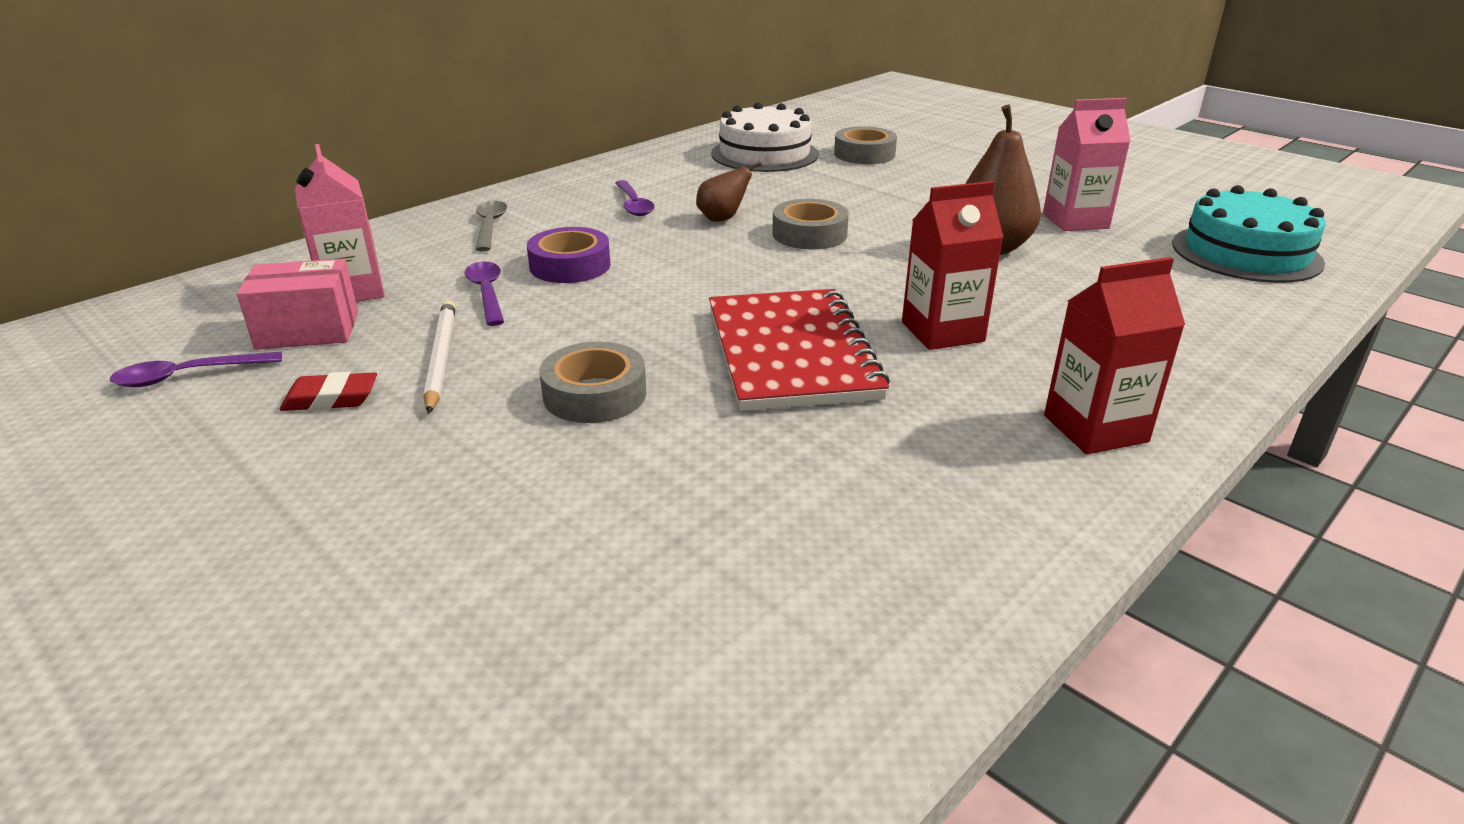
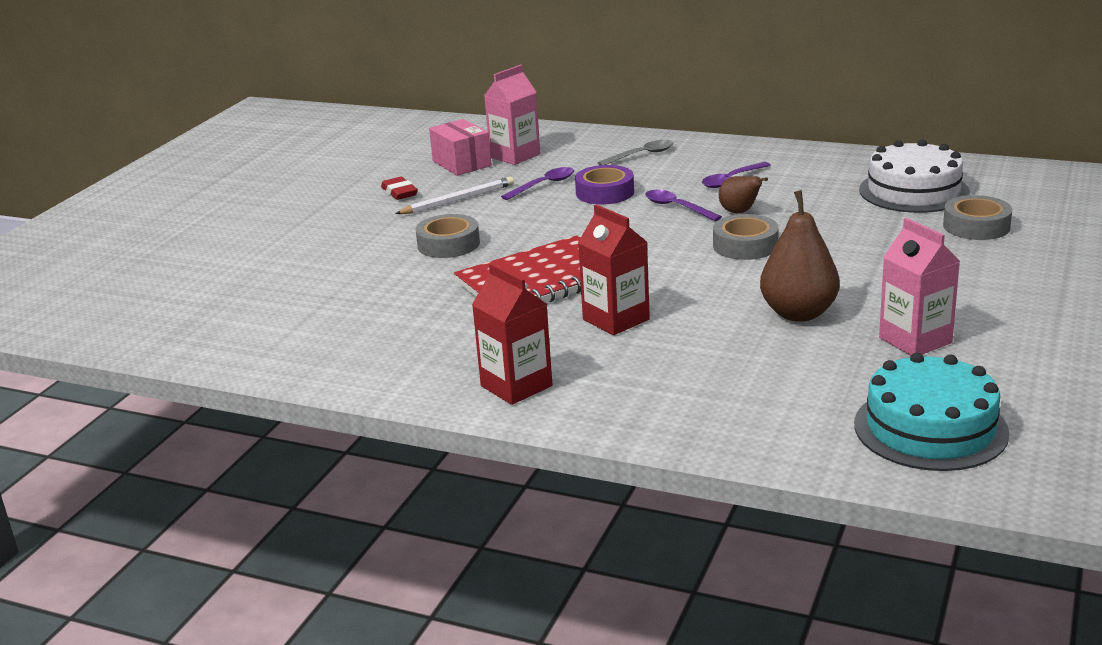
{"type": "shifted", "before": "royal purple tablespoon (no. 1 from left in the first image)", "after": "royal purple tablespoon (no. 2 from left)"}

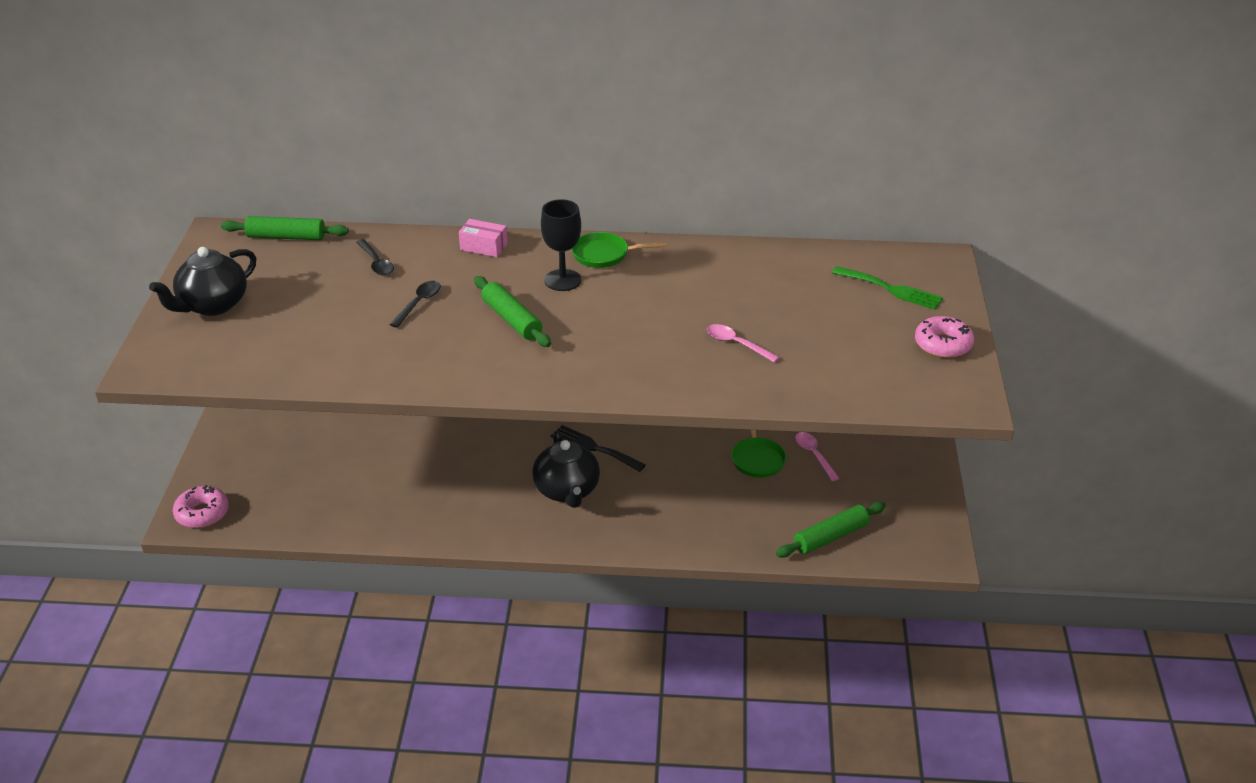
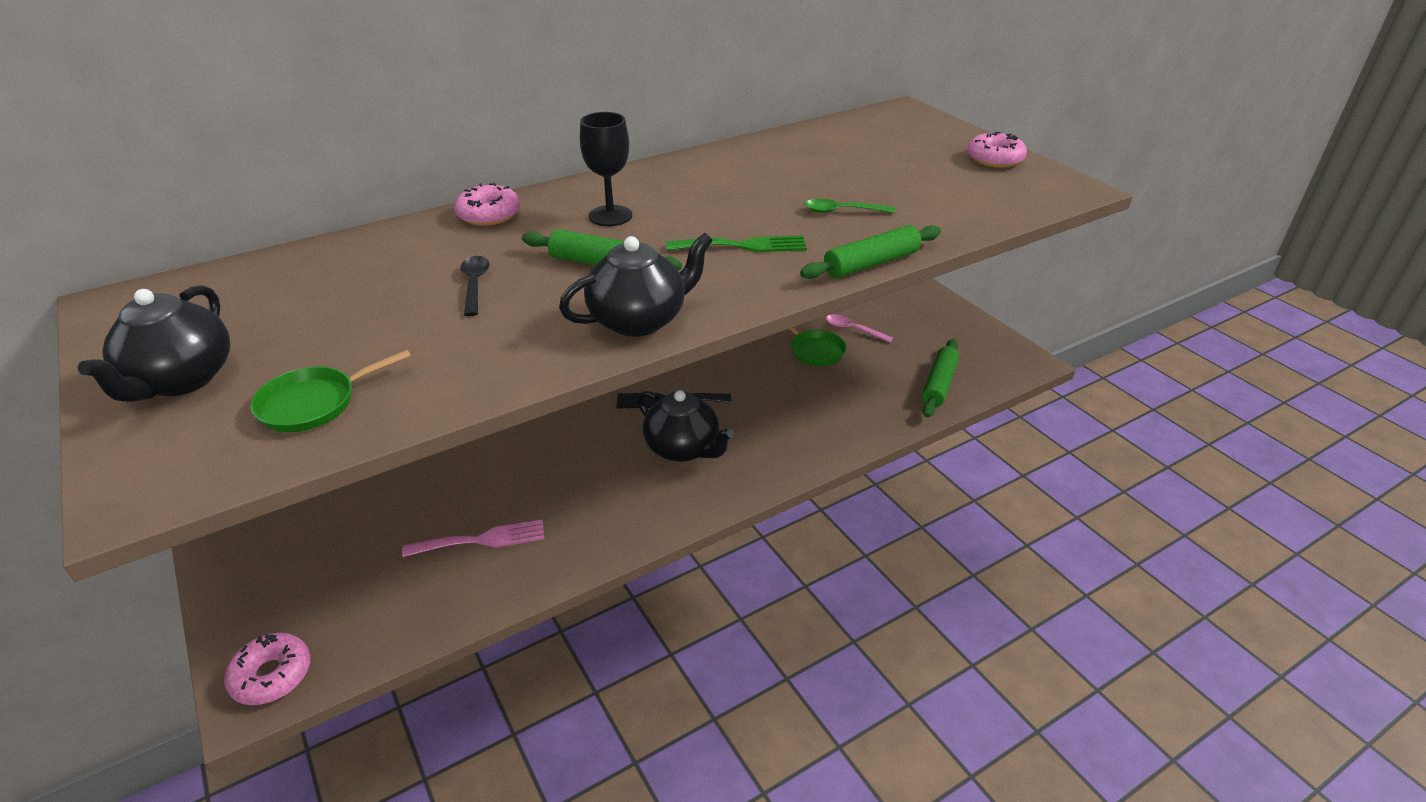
{"type": "gone", "before": "black tablespoon (no. 1 from left)"}
{"type": "new", "after": "pink fork"}
{"type": "new", "after": "black tea pot (no. 2 from left)"}
{"type": "shifted", "before": "green rolling pin (no. 1 from left in the first image)", "after": "green rolling pin (no. 2 from left)"}
{"type": "shifted", "before": "green skillet (no. 1 from left)"}
{"type": "shifted", "before": "green fork"}
{"type": "swapped", "before": "pink parcel", "after": "pink doughnut (no. 2 from left)"}
{"type": "repainted", "before": "pink tablespoon (no. 1 from left)", "after": "green tablespoon"}

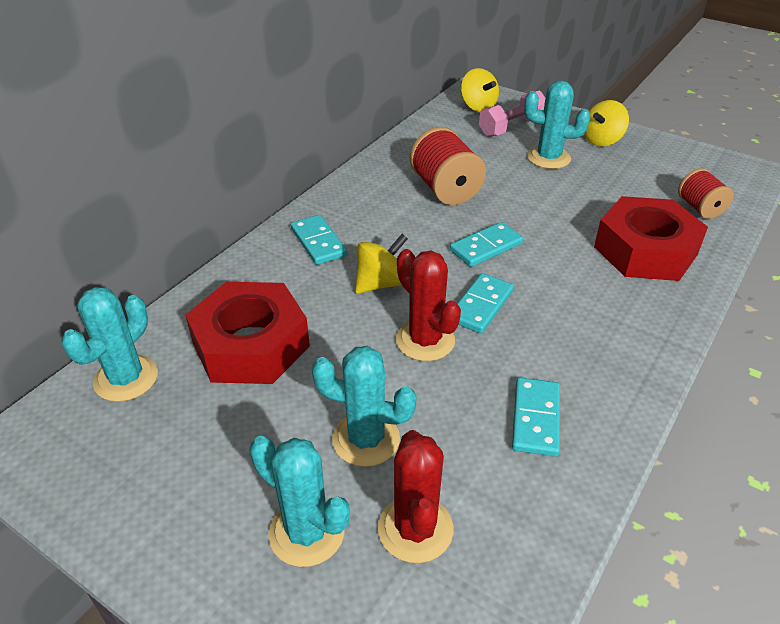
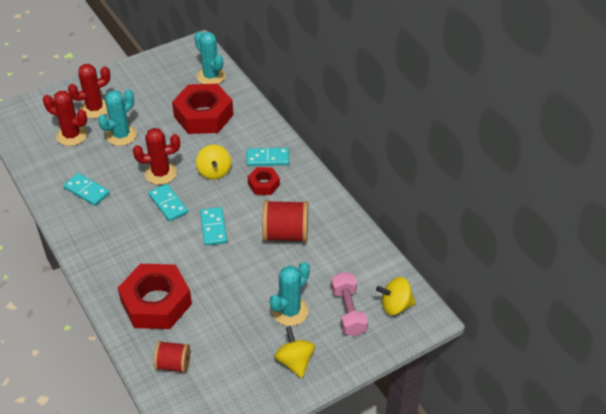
{"type": "new", "after": "scarlet hex nut (no. 3 from left)"}
{"type": "repainted", "before": "aqua saguaro cactus (no. 2 from left)", "after": "scarlet saguaro cactus (no. 2 from left)"}

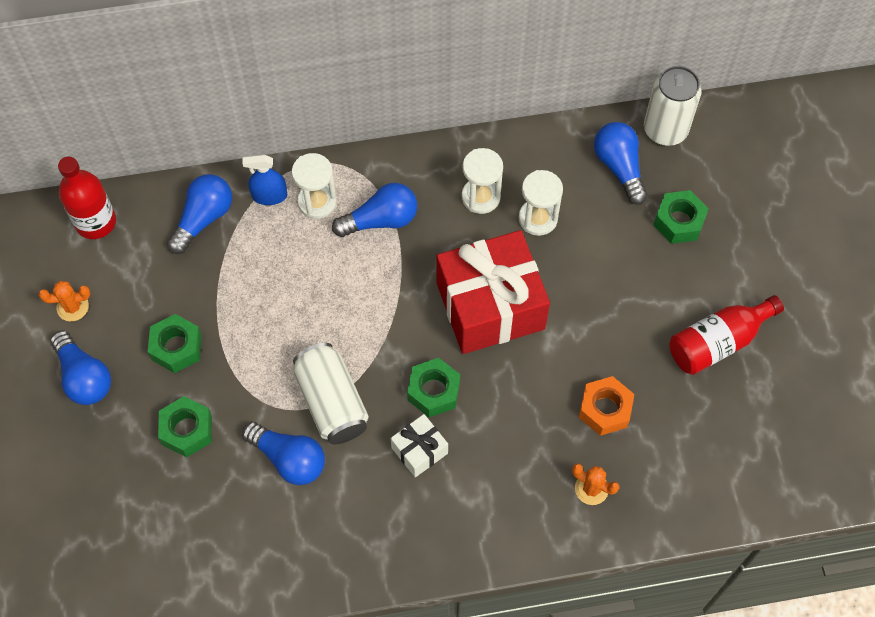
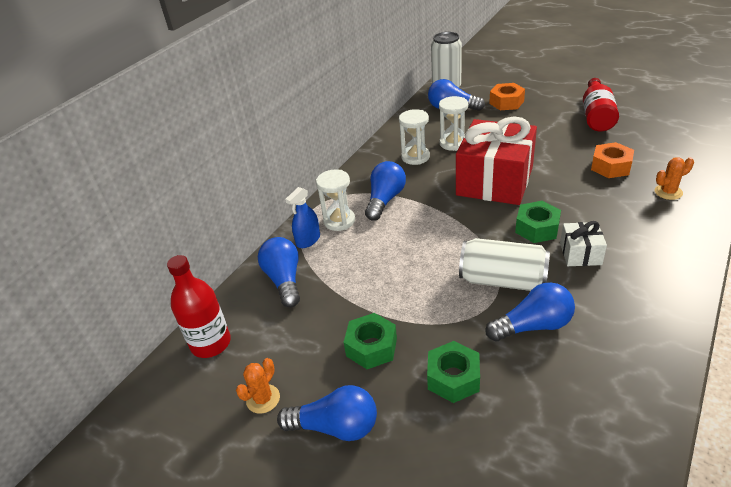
{"type": "repainted", "before": "green hex nut (no. 4 from left)", "after": "orange-coloured hex nut (no. 1 from left)"}

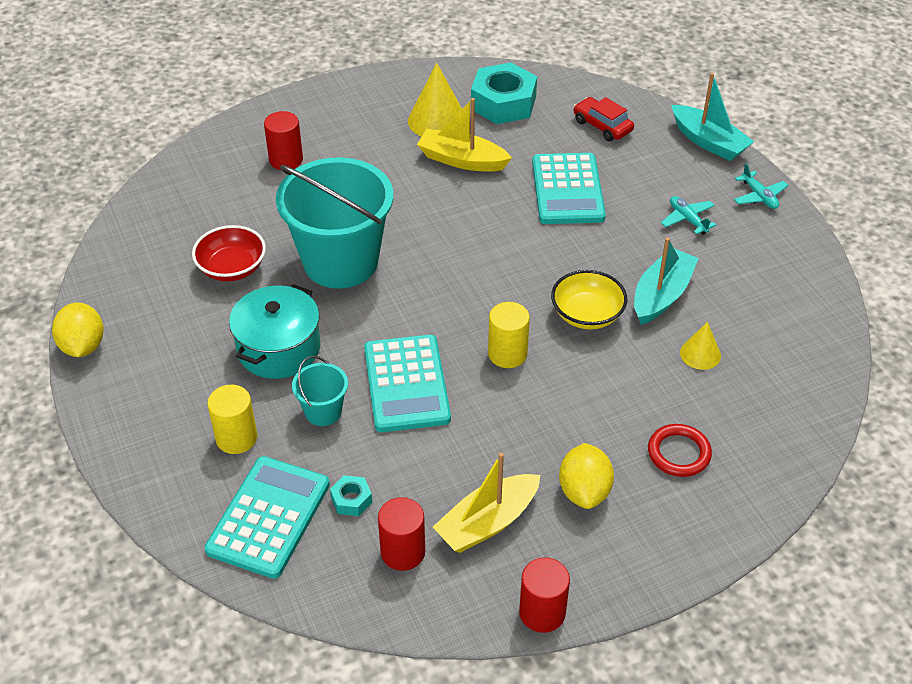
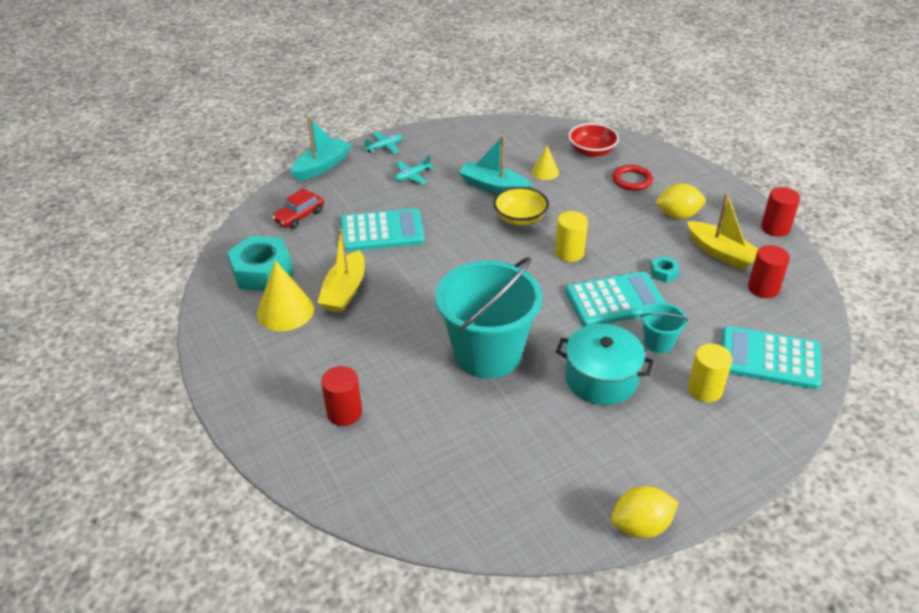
{"type": "shifted", "before": "scarlet deep dish"}
{"type": "shifted", "before": "aqua hex nut (no. 1 from left in the first image)", "after": "aqua hex nut (no. 2 from left)"}

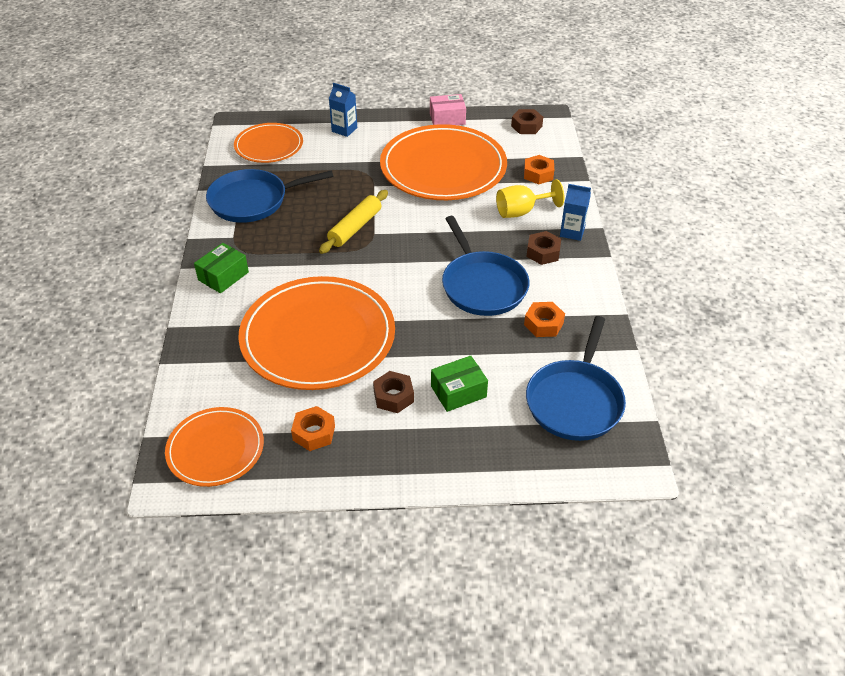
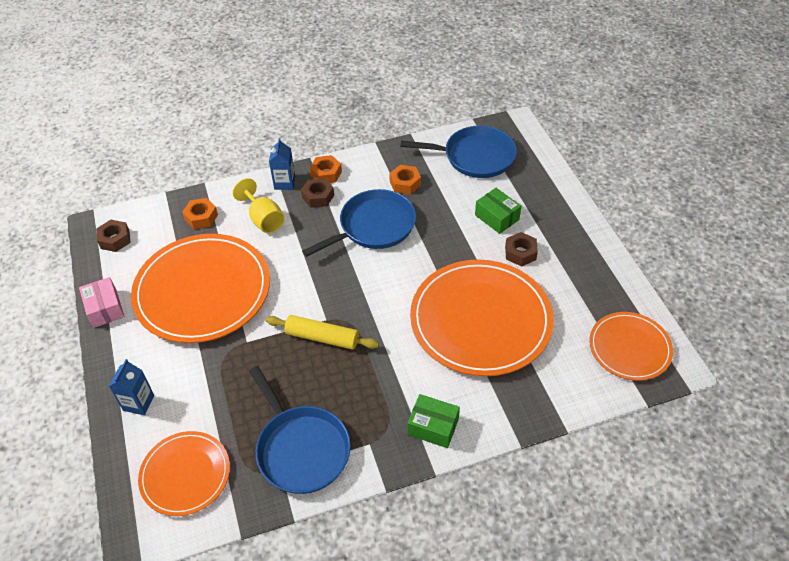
{"type": "shifted", "before": "orange-coloured hex nut (no. 1 from left in the first image)", "after": "orange-coloured hex nut (no. 2 from left)"}

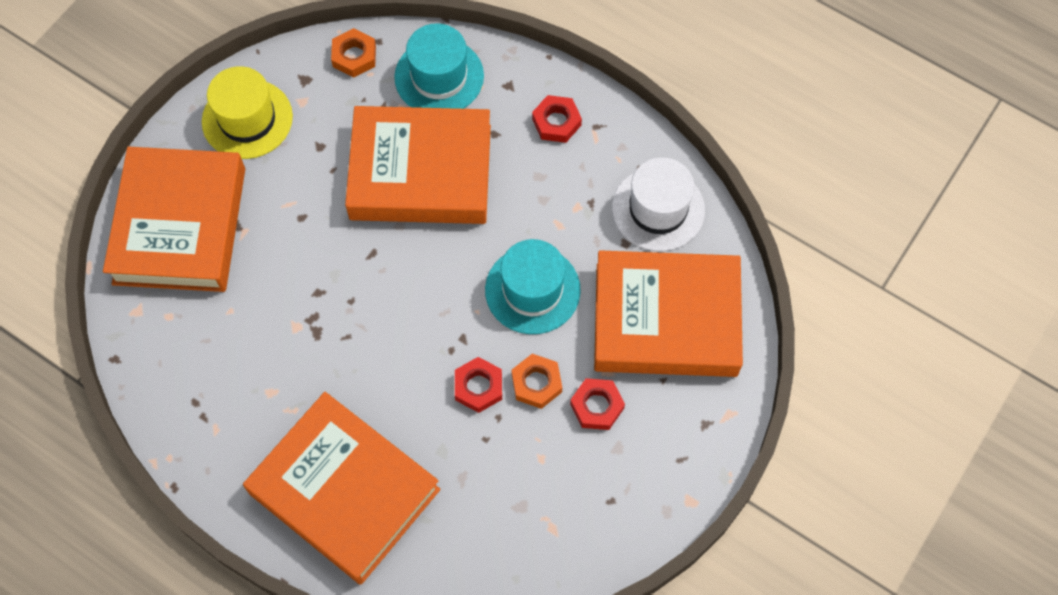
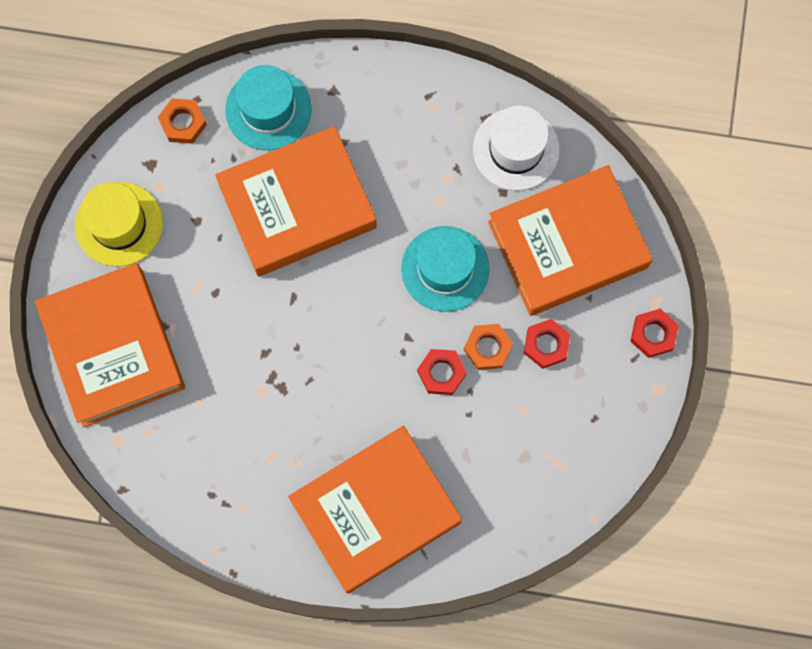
{"type": "shifted", "before": "scarlet hex nut (no. 2 from left in the first image)", "after": "scarlet hex nut (no. 3 from left)"}
{"type": "rotated", "before": "orange-coloured hardcover (no. 2 from left in the first image)", "turn": -45}

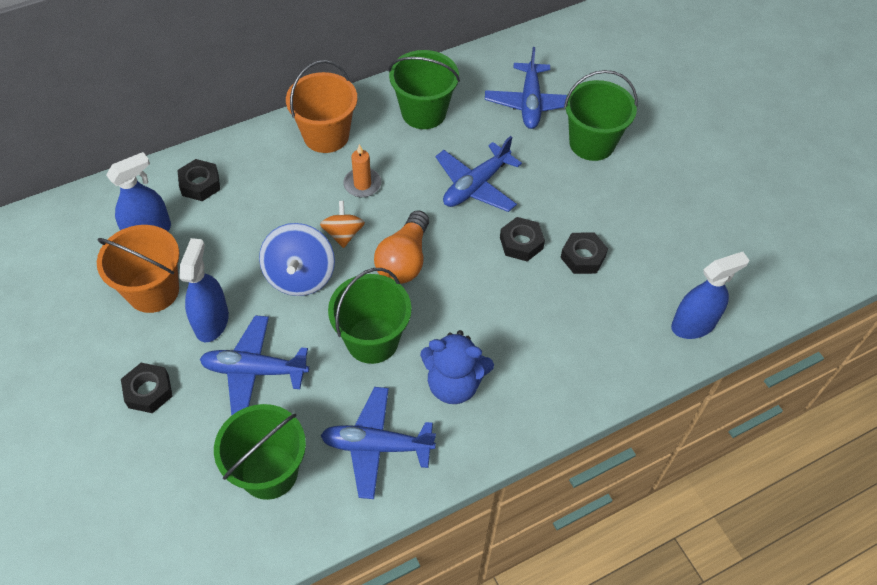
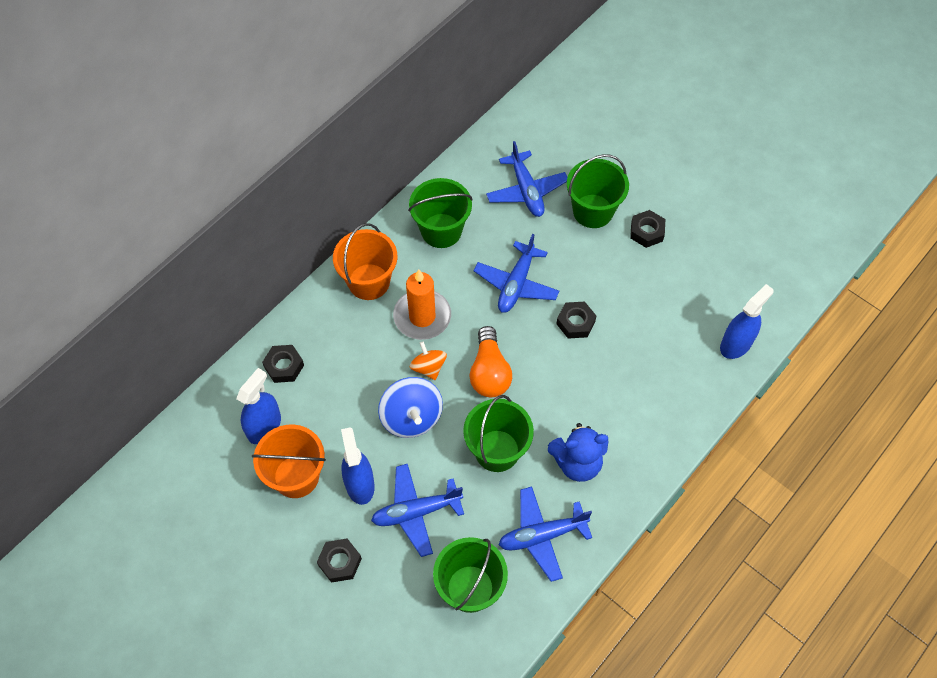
{"type": "shifted", "before": "black hex nut (no. 4 from left)"}
{"type": "scaled", "before": "orange-coloured wax candle", "scale": 1.7}

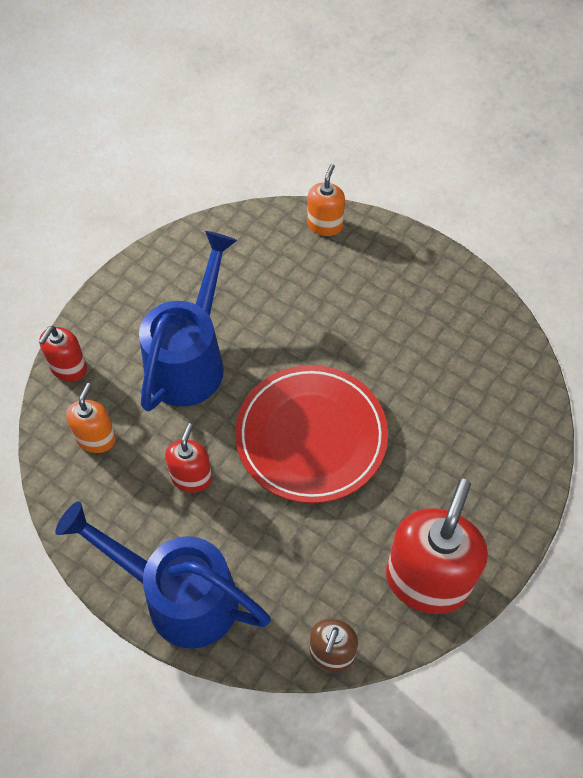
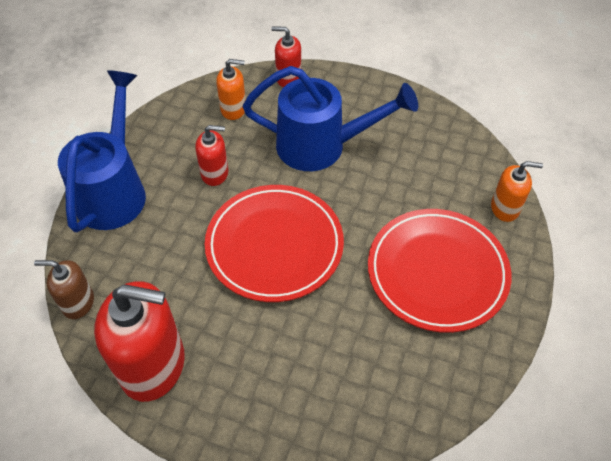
{"type": "new", "after": "scarlet flat dish (no. 2 from left)"}

